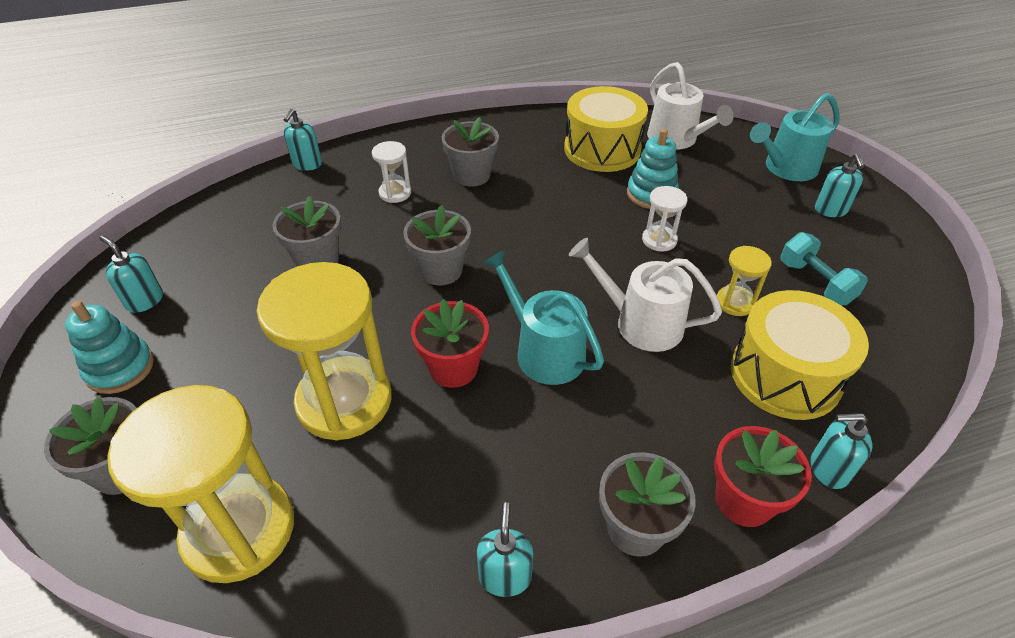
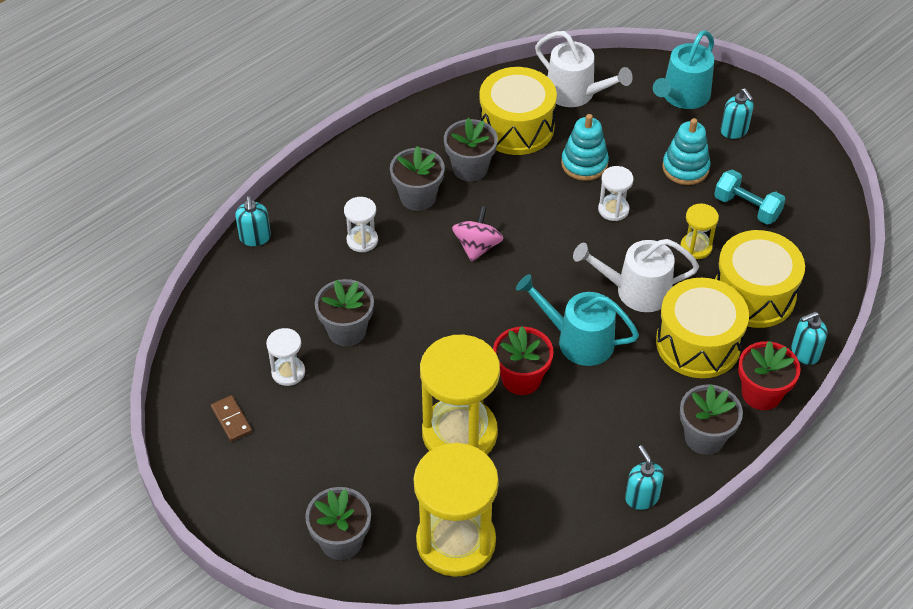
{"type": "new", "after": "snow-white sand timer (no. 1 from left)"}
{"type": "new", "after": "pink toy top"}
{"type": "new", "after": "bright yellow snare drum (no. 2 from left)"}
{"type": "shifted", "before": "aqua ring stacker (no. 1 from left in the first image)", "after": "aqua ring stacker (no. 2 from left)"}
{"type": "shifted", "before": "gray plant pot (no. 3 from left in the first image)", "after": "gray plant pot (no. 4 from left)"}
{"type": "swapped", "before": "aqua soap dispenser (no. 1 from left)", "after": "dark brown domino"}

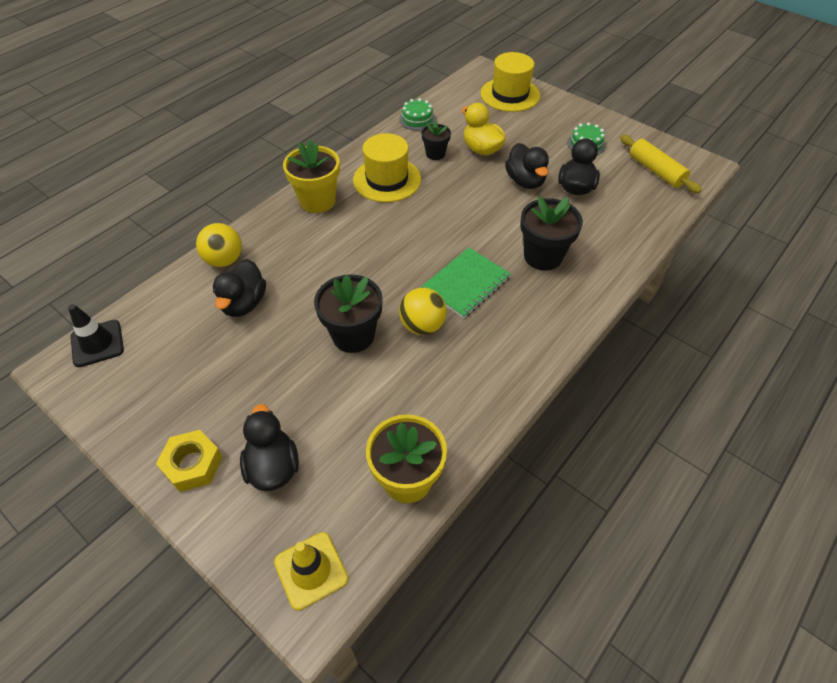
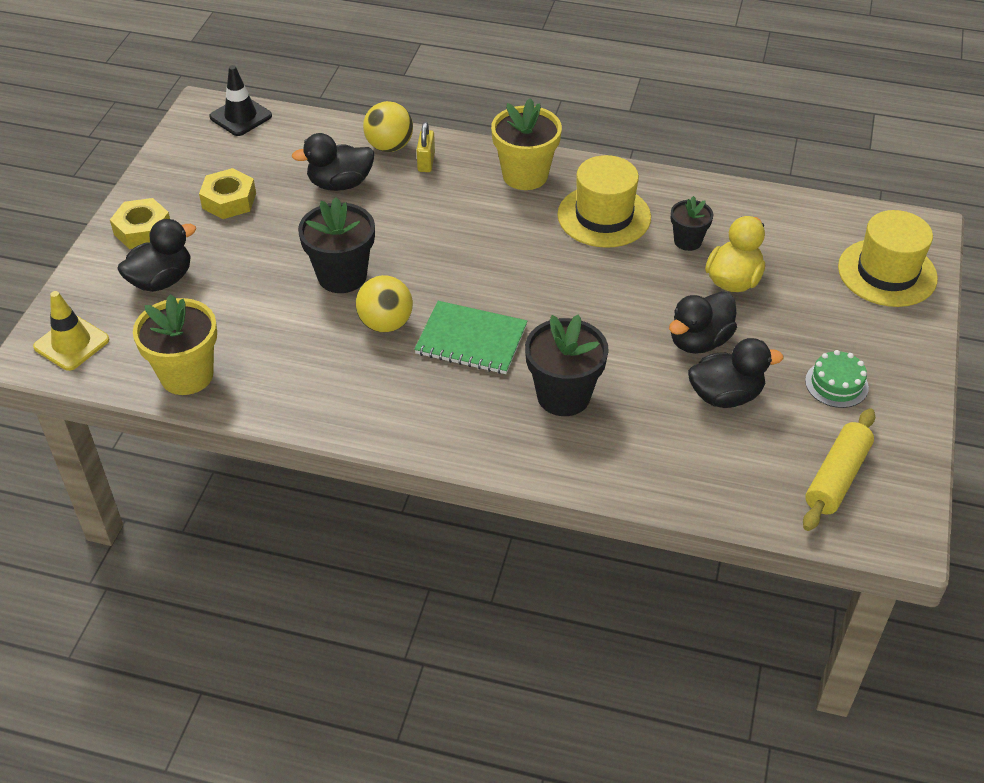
{"type": "gone", "before": "green cake (no. 1 from left)"}
{"type": "new", "after": "bright yellow hex nut (no. 2 from left)"}
{"type": "new", "after": "bright yellow small lock"}

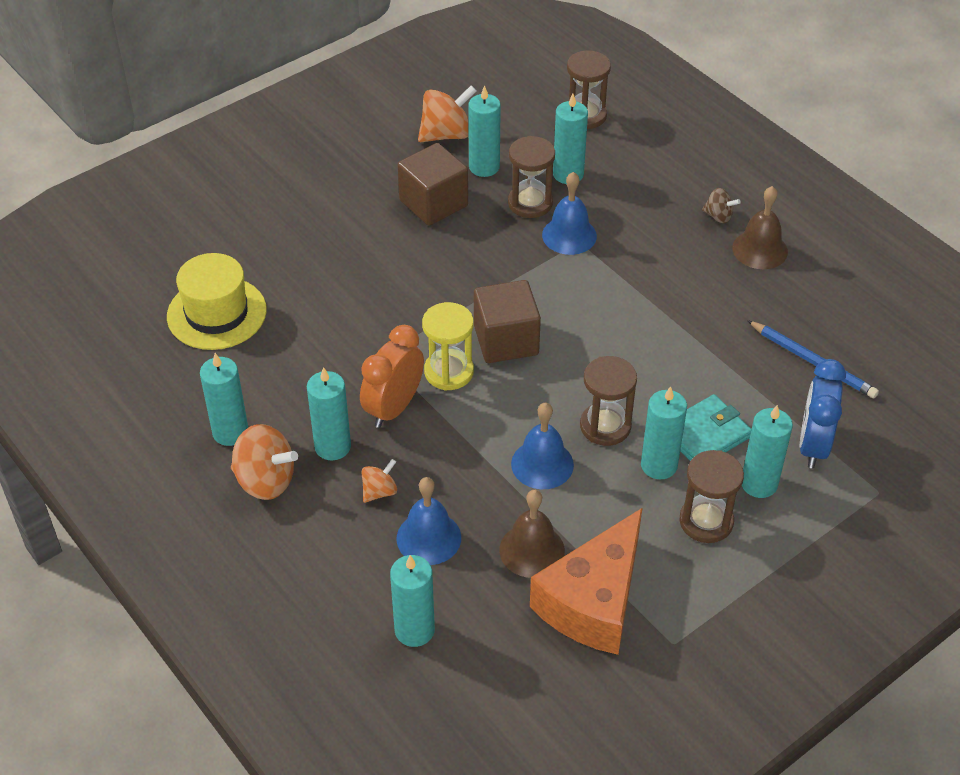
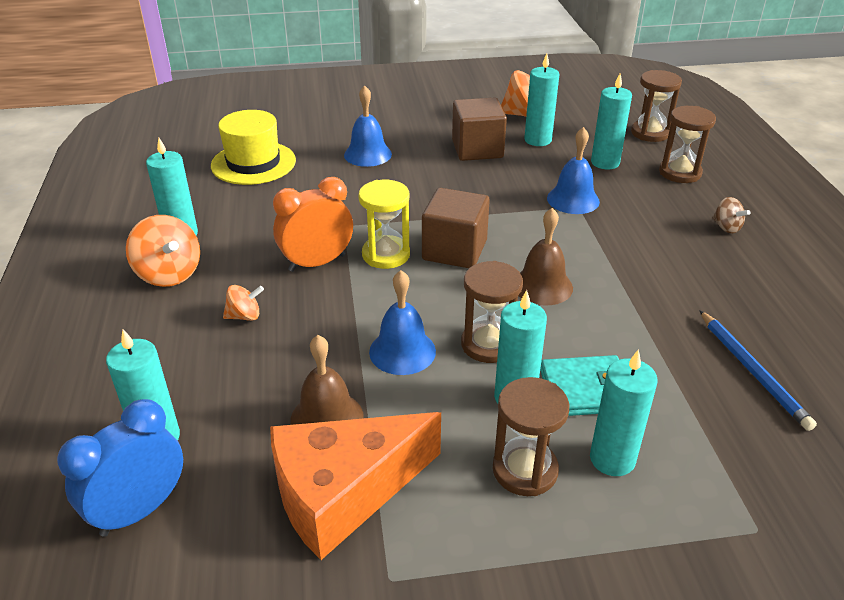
{"type": "gone", "before": "aqua wax candle (no. 2 from left)"}
{"type": "shifted", "before": "cobalt bell (no. 1 from left)"}
{"type": "shifted", "before": "dark brown sand timer (no. 1 from left in the first image)", "after": "dark brown sand timer (no. 4 from left)"}
{"type": "shifted", "before": "dark brown bell (no. 2 from left)"}
{"type": "shifted", "before": "cobalt clock"}

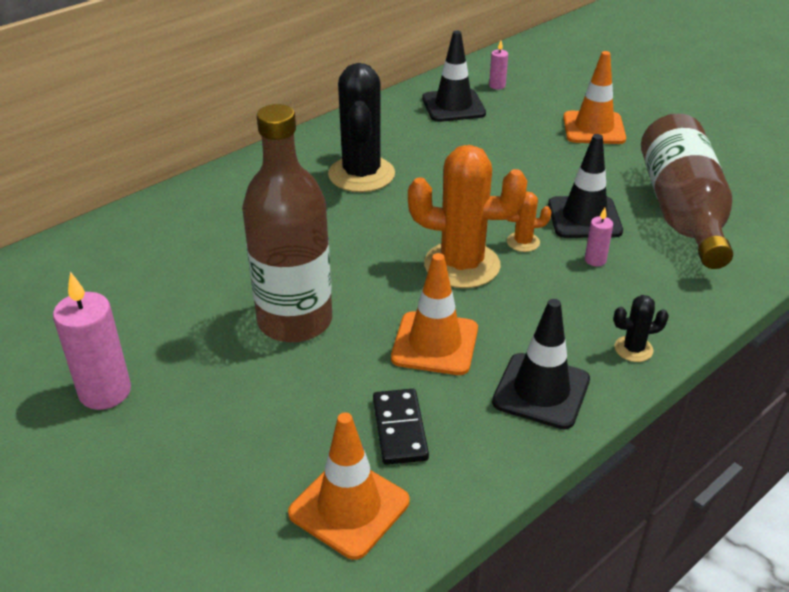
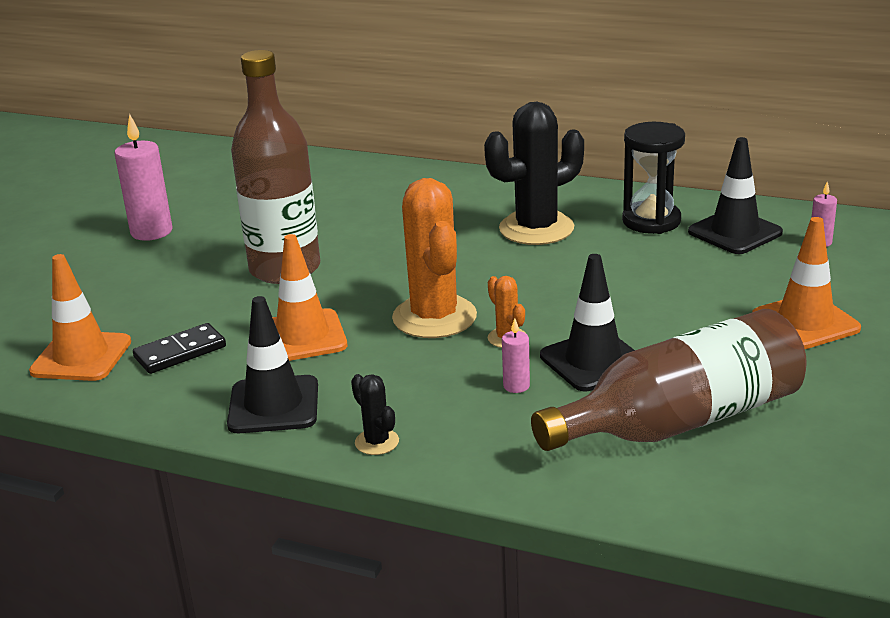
{"type": "new", "after": "black sand timer"}

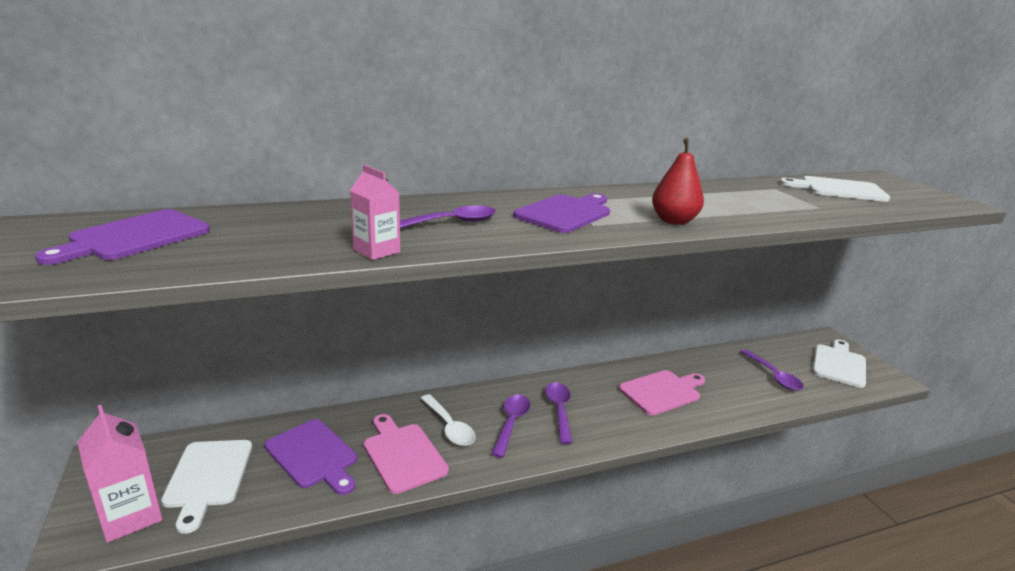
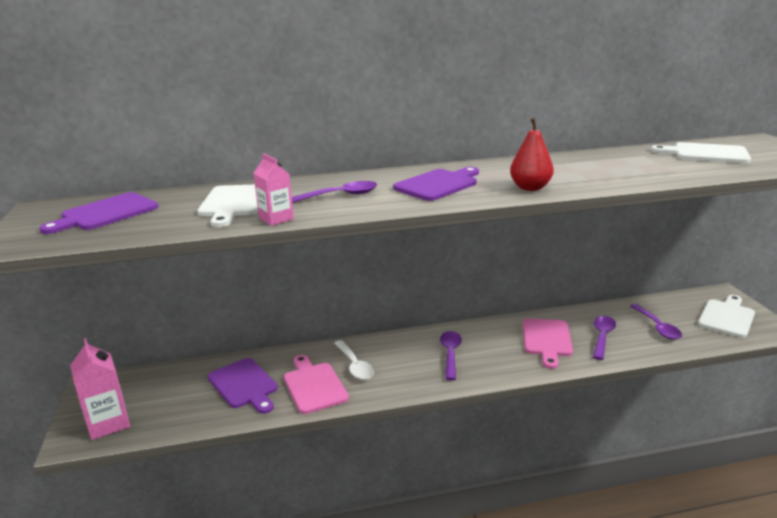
{"type": "shifted", "before": "snow-white bread board (no. 1 from left)"}
{"type": "shifted", "before": "royal purple tablespoon (no. 2 from left in the first image)", "after": "royal purple tablespoon (no. 3 from left)"}
{"type": "rotated", "before": "pink bread board (no. 2 from left)", "turn": 120}

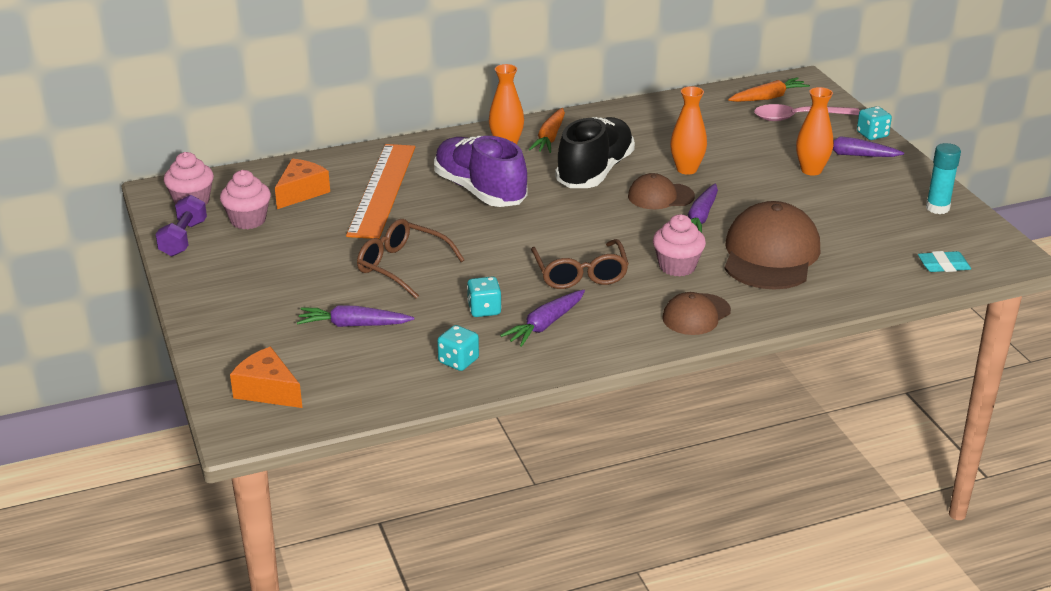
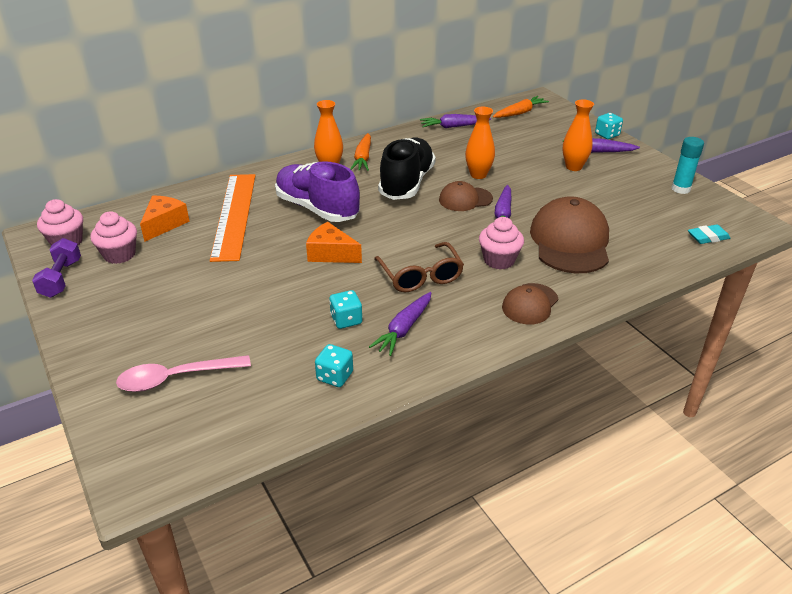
{"type": "gone", "before": "dark brown eyeglasses (no. 1 from left)"}
{"type": "shifted", "before": "orange-coloured piece of cheese (no. 1 from left in the first image)", "after": "orange-coloured piece of cheese (no. 2 from left)"}
{"type": "shifted", "before": "royal purple toy carrot (no. 1 from left in the first image)", "after": "royal purple toy carrot (no. 2 from left)"}
{"type": "shifted", "before": "pink tablespoon"}

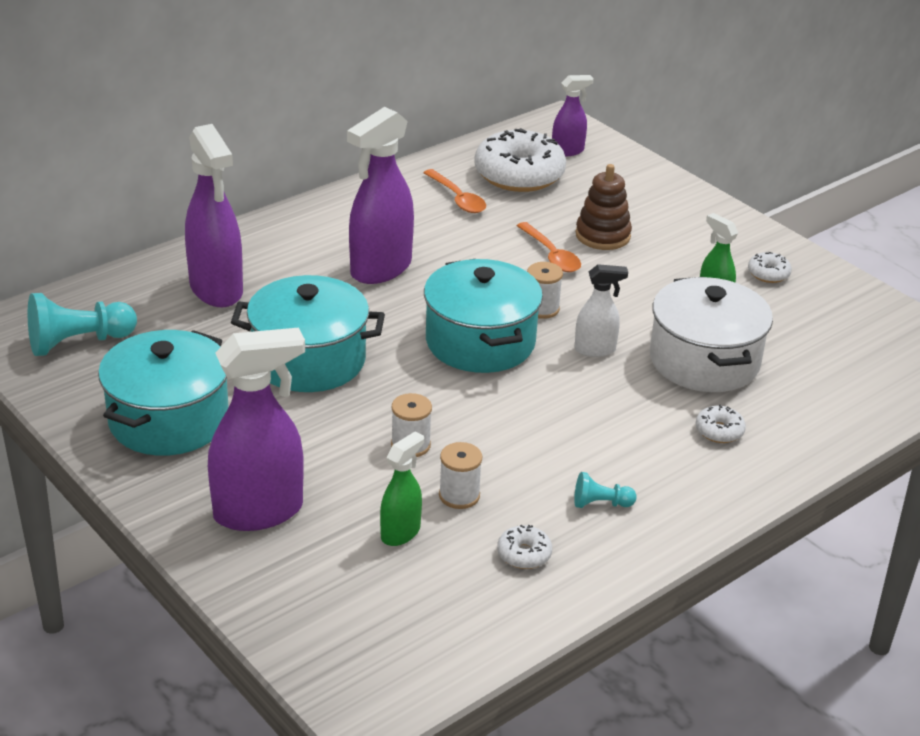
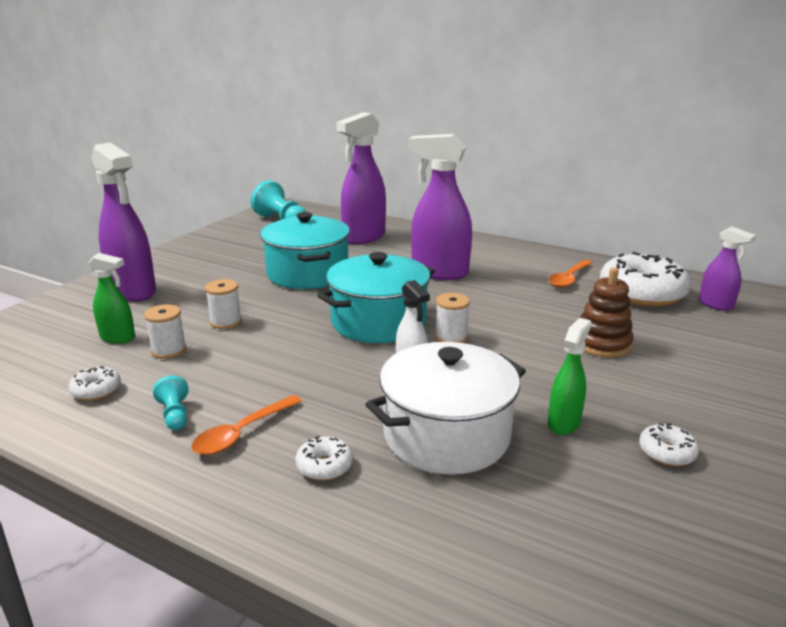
{"type": "gone", "before": "aqua pot (no. 1 from left)"}
{"type": "shifted", "before": "orange-coloured tablespoon (no. 2 from left in the first image)", "after": "orange-coloured tablespoon (no. 1 from left)"}

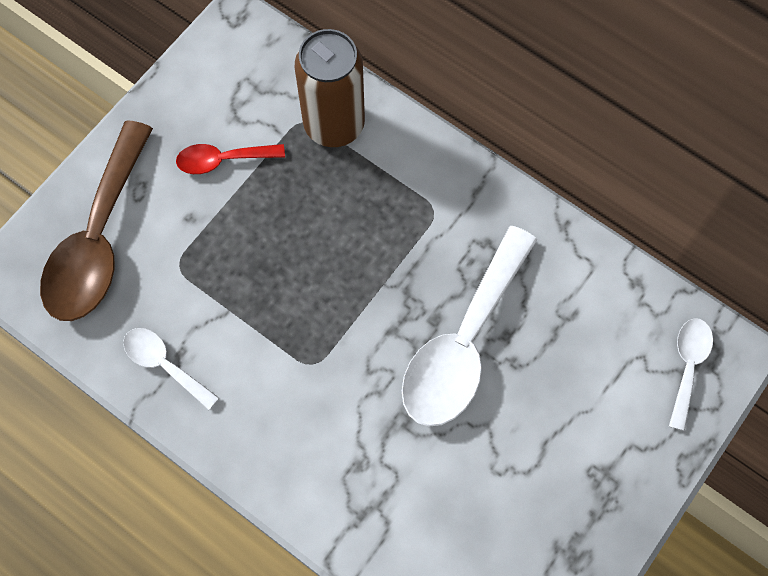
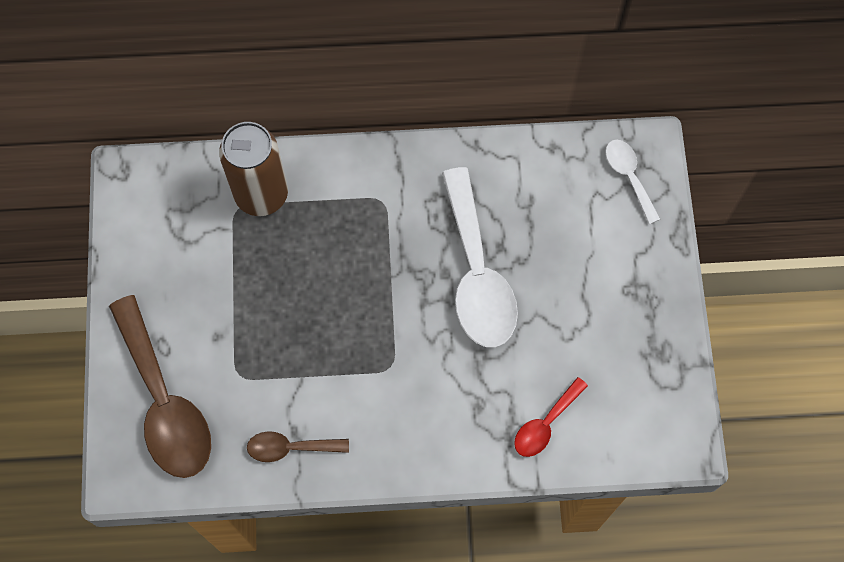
{"type": "shifted", "before": "scarlet tablespoon"}
{"type": "repainted", "before": "snow-white tablespoon (no. 1 from left)", "after": "dark brown tablespoon (no. 2 from left)"}

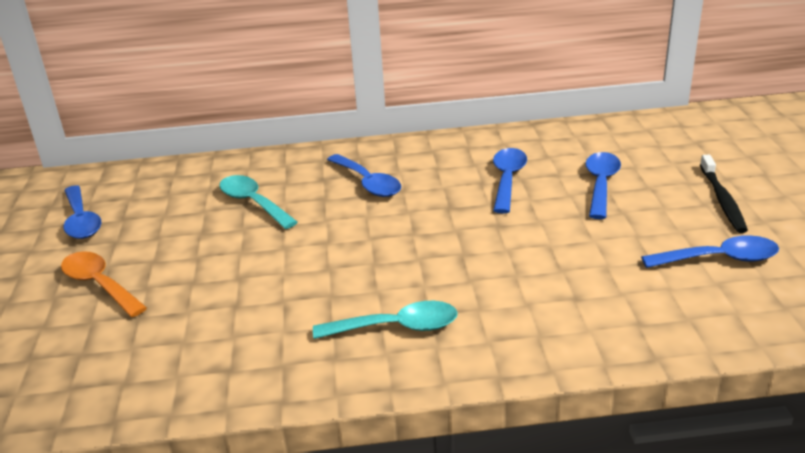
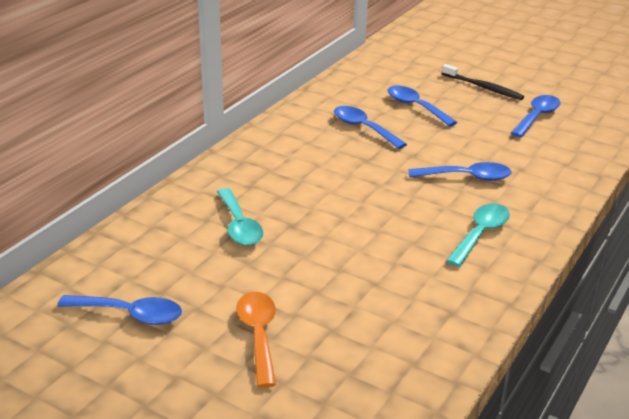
{"type": "shifted", "before": "cobalt tablespoon (no. 2 from left in the first image)", "after": "cobalt tablespoon (no. 4 from left)"}
{"type": "rotated", "before": "orange-coloured tablespoon", "turn": 90}
{"type": "rotated", "before": "aqua tablespoon (no. 1 from left)", "turn": -105}

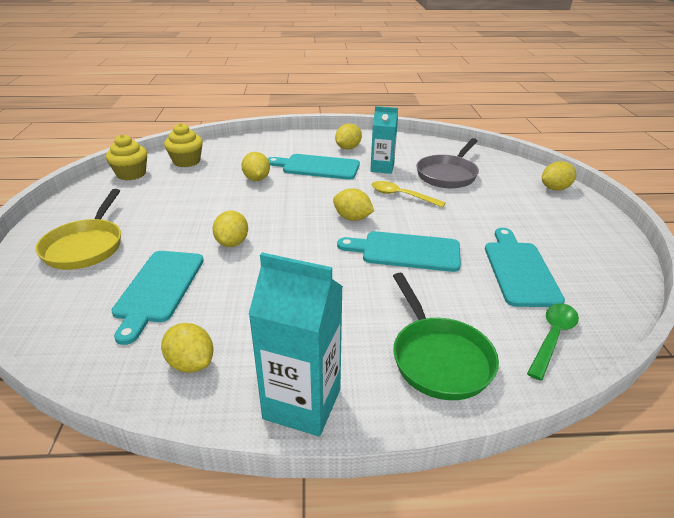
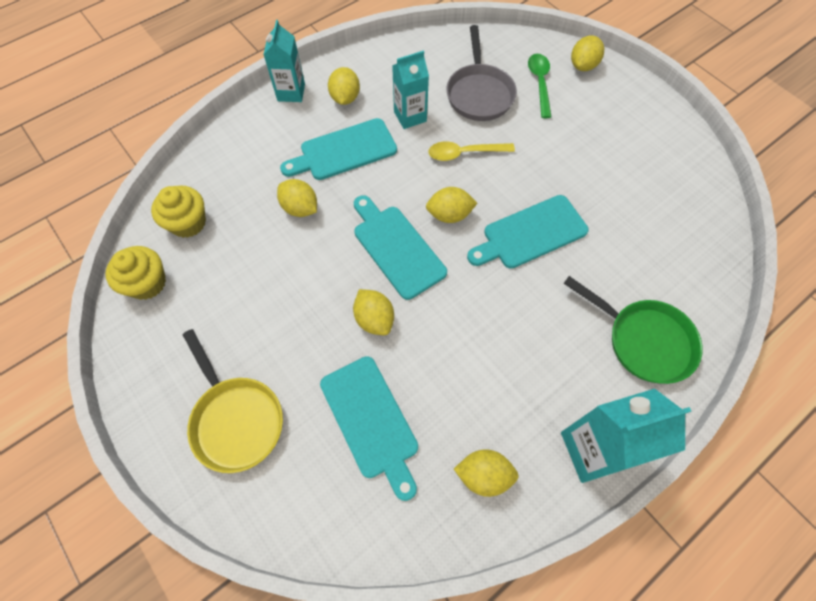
{"type": "new", "after": "aqua juice carton (no. 1 from left)"}
{"type": "shifted", "before": "aqua bread board (no. 4 from left in the first image)", "after": "aqua bread board (no. 3 from left)"}
{"type": "shifted", "before": "green tablespoon"}

